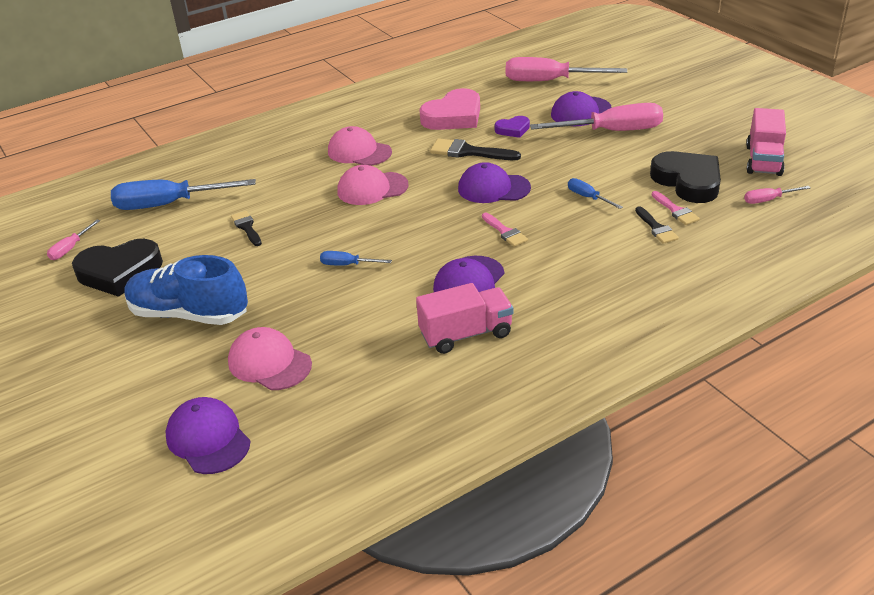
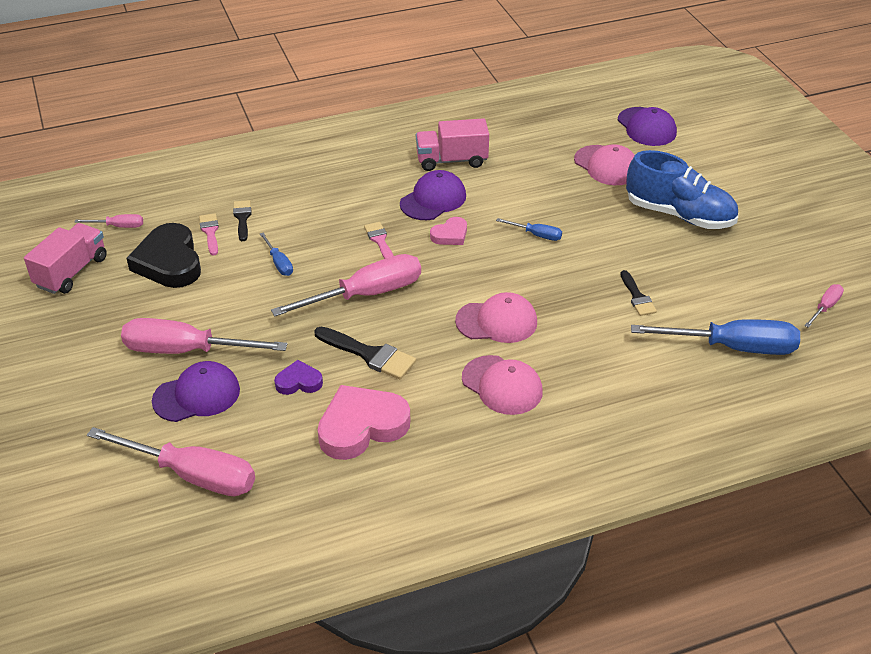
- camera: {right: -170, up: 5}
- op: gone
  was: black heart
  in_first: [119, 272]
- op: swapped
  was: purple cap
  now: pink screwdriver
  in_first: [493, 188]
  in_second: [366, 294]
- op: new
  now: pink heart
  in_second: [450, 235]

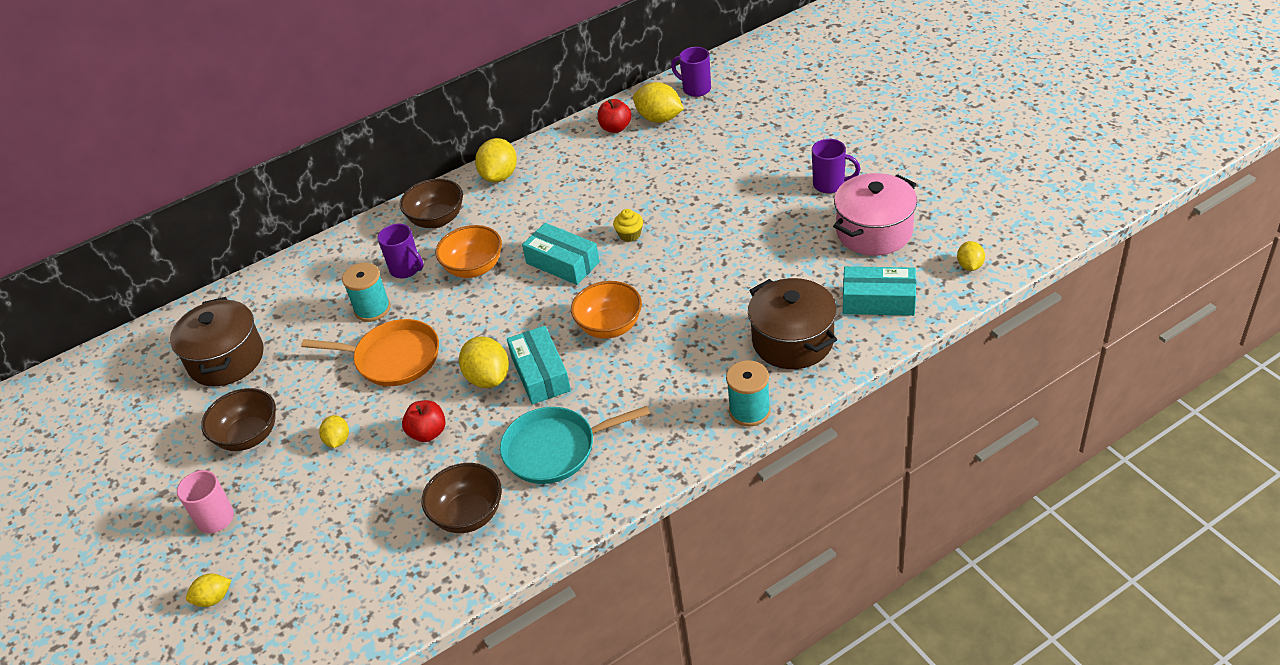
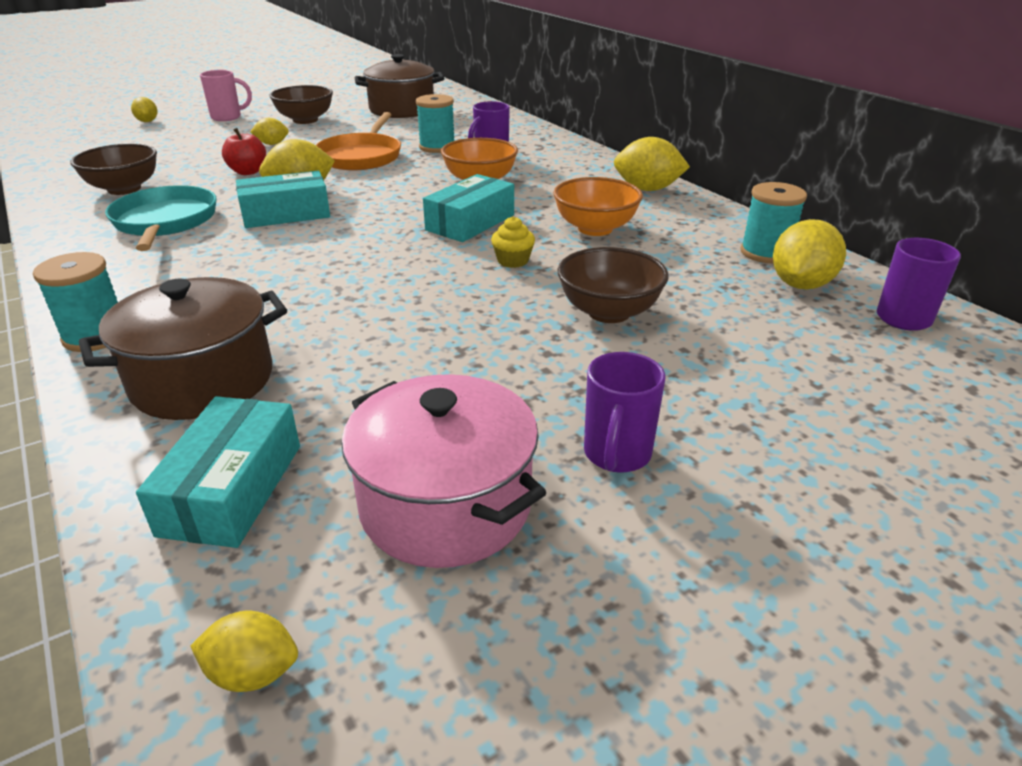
- camera: {right: 85, up: -10}
- op: shifted
  was: brown bowl
  in_first: [437, 219]
  in_second: [609, 312]
- op: shifted
  was: orange bowl
  in_first: [610, 327]
  in_second: [595, 228]
- op: swapped
  was: red apple
  now: turquoise spool
  in_first: [615, 128]
  in_second: [766, 253]

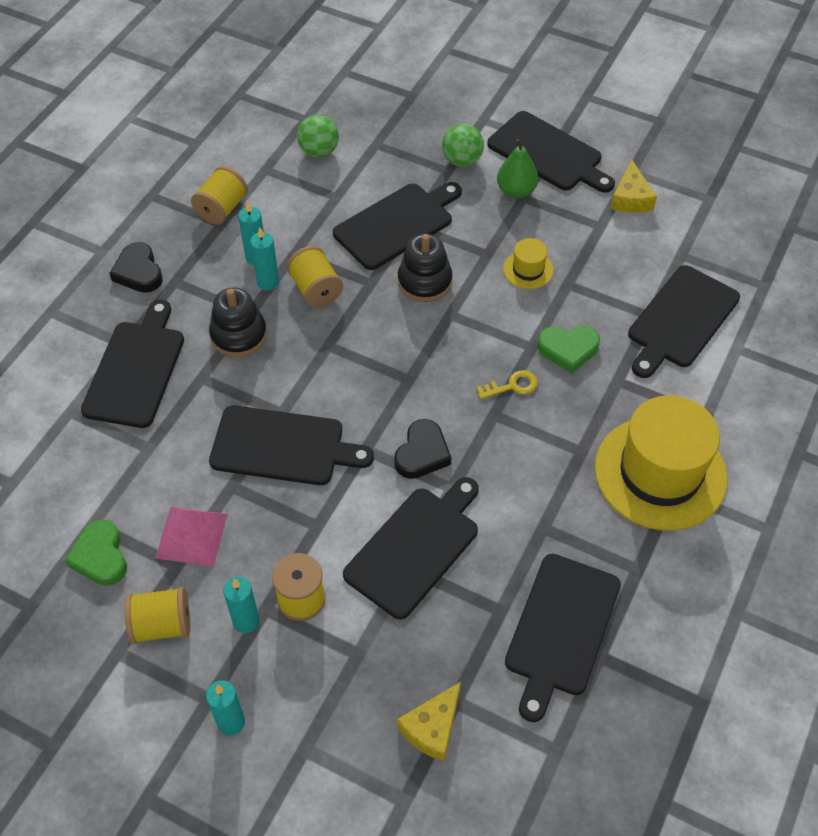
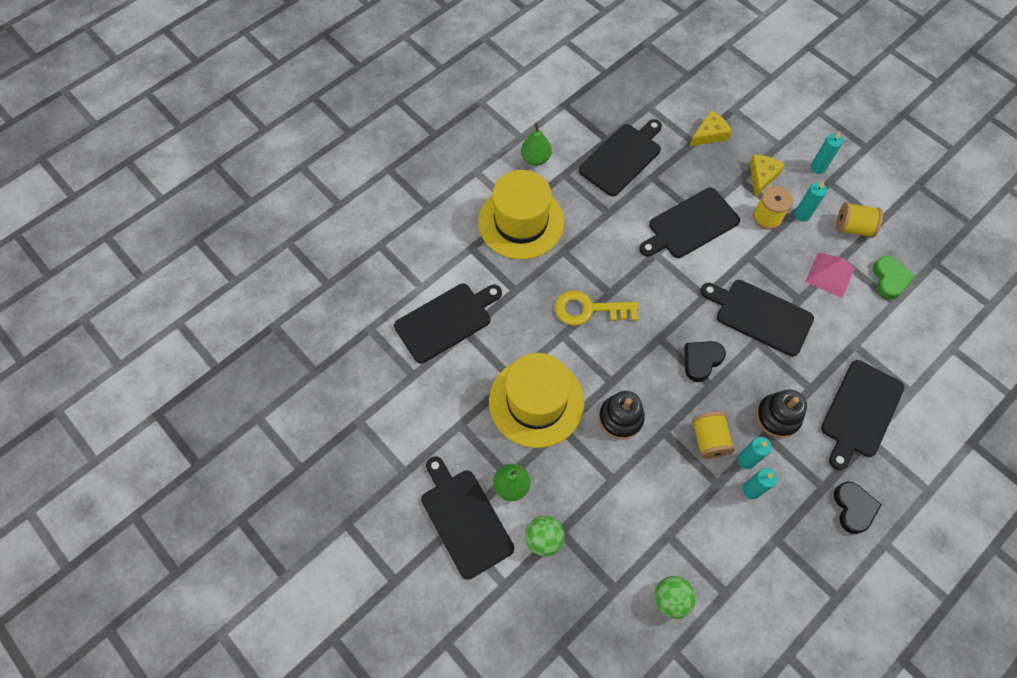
- camera: {right: -160, up: 10}
- op: gone
  was: yellow spool
  in_first: [222, 208]
- op: gone
  was: black cutting board
  in_first: [397, 224]
- op: shifted
  was: black heart
  in_first: [422, 453]
  in_second: [701, 361]
- op: scaled
  was: yellow key
  in_first: [512, 386]
  in_second: [589, 309]
  ratio: 1.85
- op: scaled
  was: yellow hat
  in_first: [528, 269]
  in_second: [536, 402]
  ratio: 2.32
- op: gone
  was: green heart
  in_first: [568, 349]
- op: shifted
  was: yellow cheese
  in_first: [631, 198]
  in_second: [762, 176]
- op: new
  now: green pear
  in_second: [535, 158]

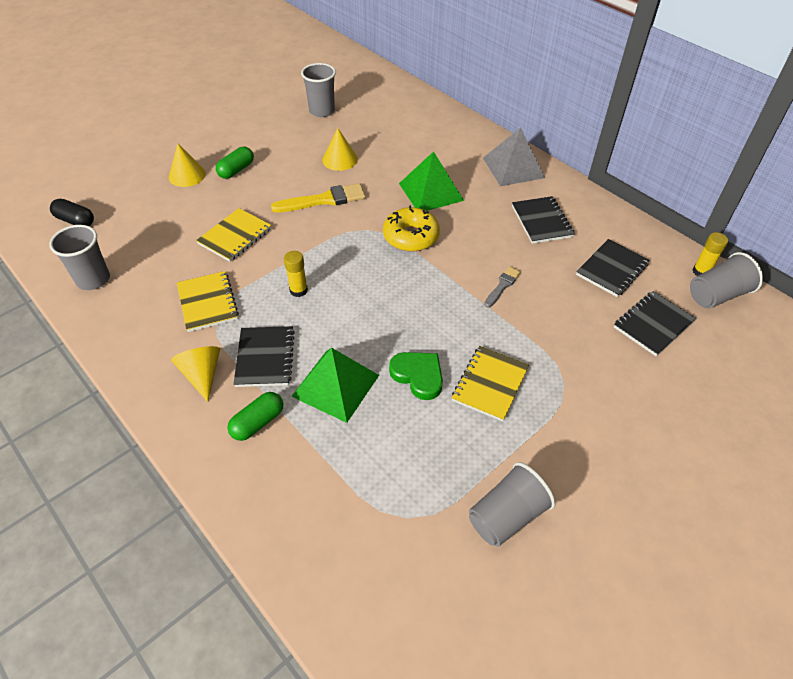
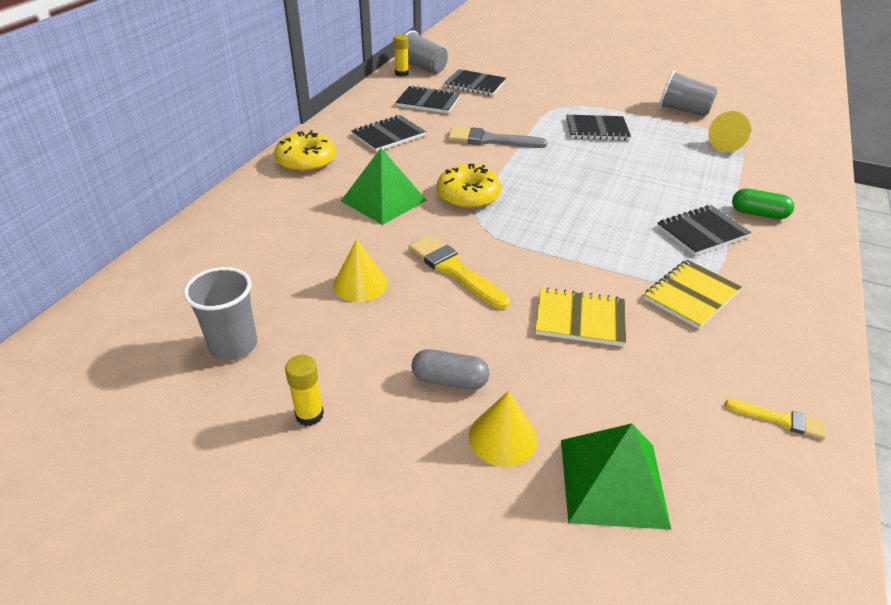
- camera: {right: -115, up: -10}
- op: swapped
  was: grey cup
  now: yellow brush
  in_first: [93, 279]
  in_second: [779, 419]
- op: gone
  was: black capsule
  in_first: [75, 221]
- op: shifted
  was: yellow cone
  in_first: [202, 375]
  in_second: [727, 145]
- op: repainted
  was: green capsule
  now: grey capsule
  in_first: [236, 170]
  in_second: [449, 380]
- op: shifted
  was: yellow glue stick
  in_first: [298, 290]
  in_second: [309, 415]
- op: shifted
  was: green pyramid
  in_first: [336, 385]
  in_second: [613, 482]
- op: gone
  was: green heart
  in_first: [418, 376]
- op: repainted
  was: yellow notebook
  now: black notebook
  in_first: [490, 384]
  in_second: [597, 130]
- op: swapped
  was: grey pyramid
  now: yellow donut
  in_first: [513, 167]
  in_second: [306, 161]
- op: scaled
  was: grey brush
  in_first: [502, 286]
  in_second: [491, 140]
  ratio: 1.75

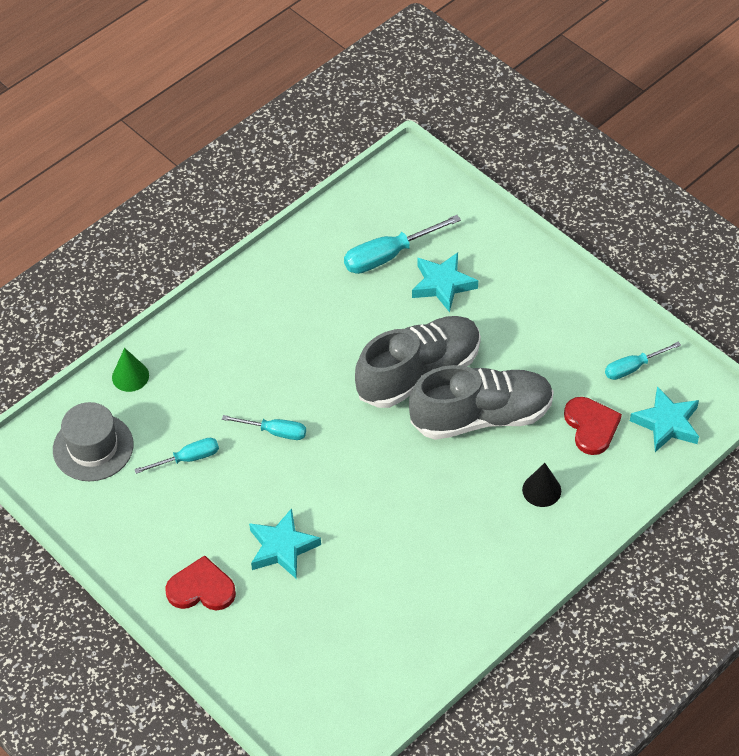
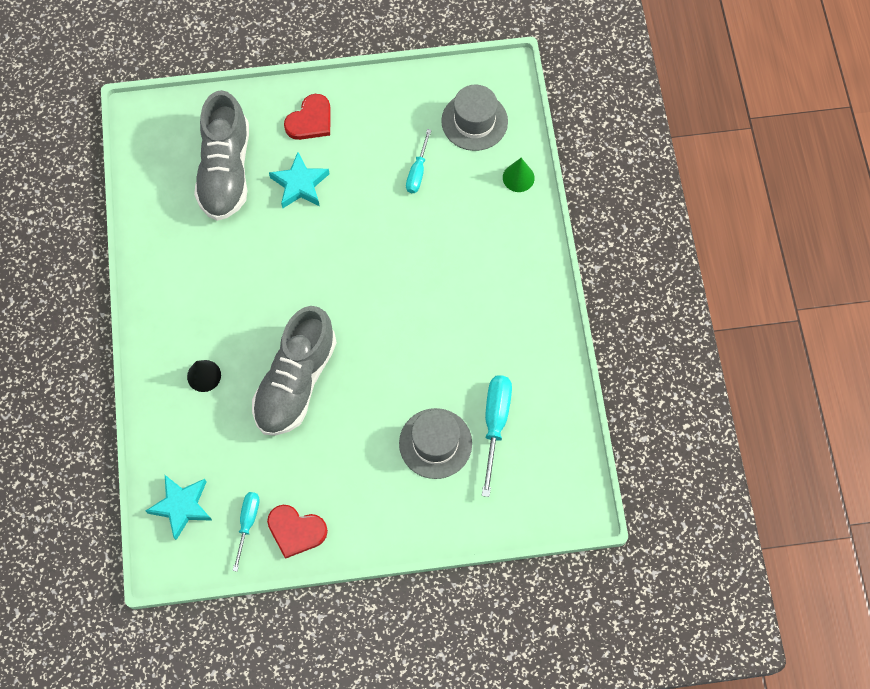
- camera: {right: 125, up: 15}
- op: gone
  was: turquoise screwdriver
  in_first: [275, 432]
- op: shifted
  was: grey shoe
  in_first: [418, 373]
  in_second: [226, 170]
- op: swapped
  was: turquoise star
  now: grey hat
  in_first: [443, 284]
  in_second: [435, 443]
- op: shifted
  was: red heart
  in_first: [591, 426]
  in_second: [296, 531]

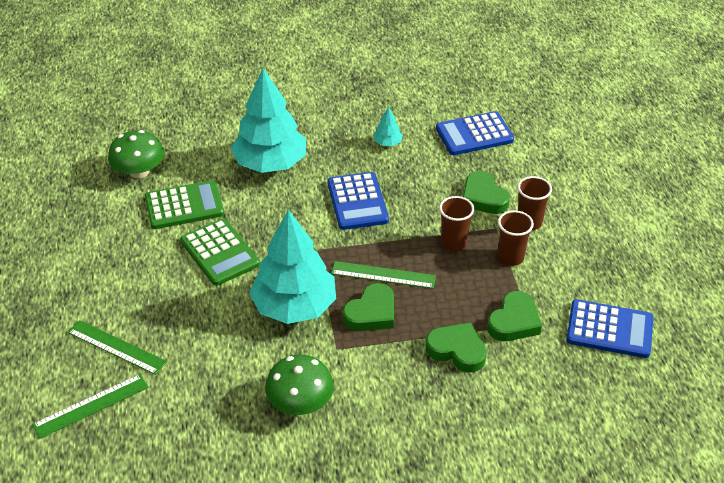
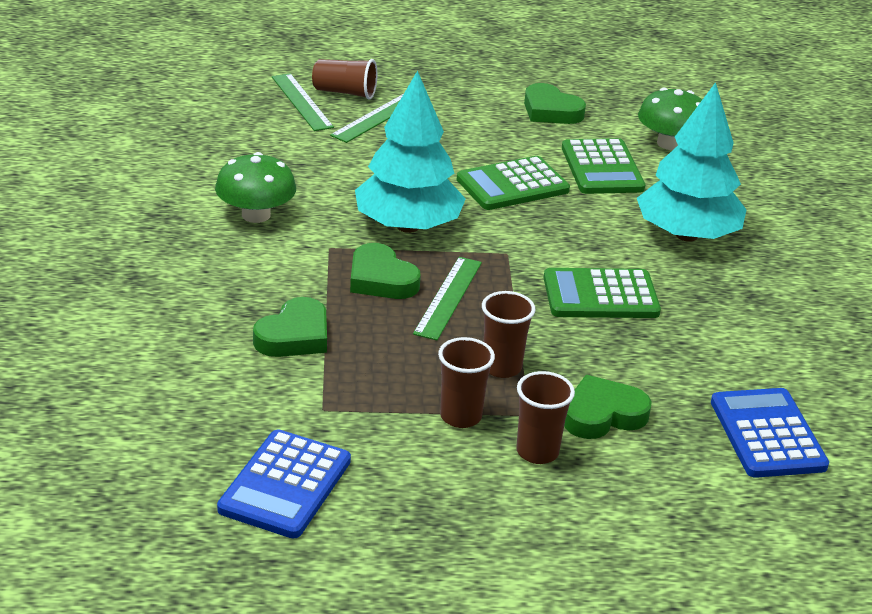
- camera: {right: 95, up: -10}
- op: repainted
  was: blue calculator
  now: green calculator
  in_first: [357, 202]
  in_second: [600, 295]
- op: gone
  was: turquoise tree
  in_first: [387, 143]
- op: shifted
  was: green heart
  in_first: [514, 321]
  in_second: [551, 111]
- op: new
  now: brown cup
  in_second: [345, 92]

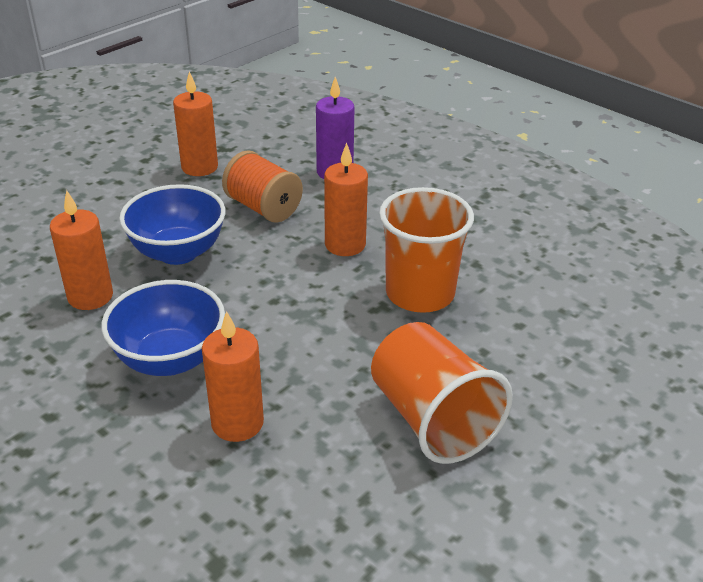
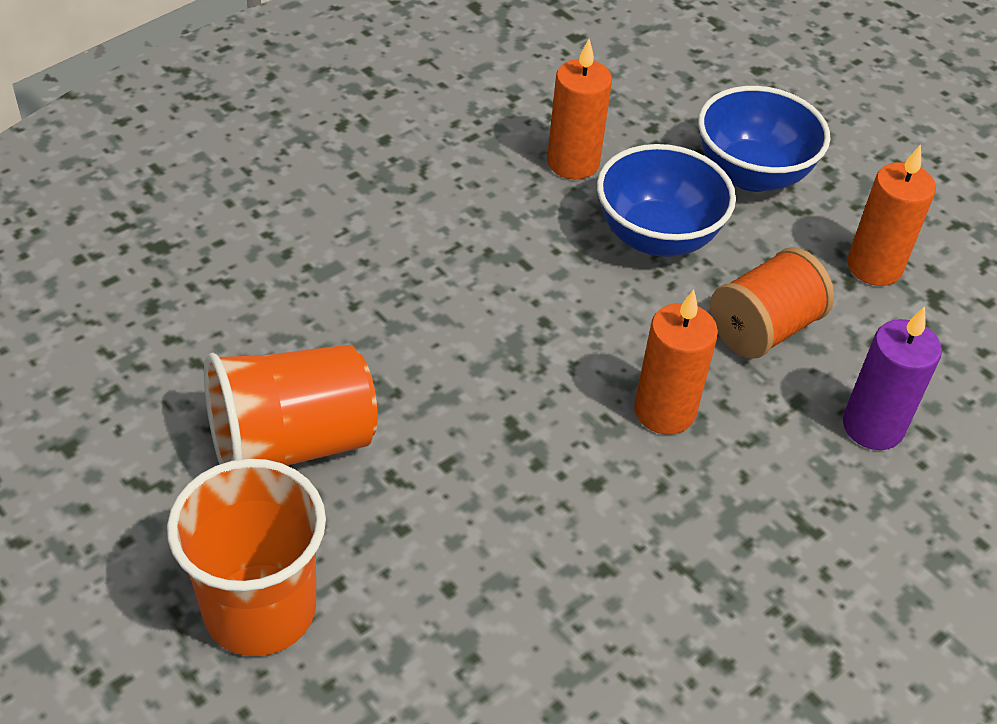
- camera: {right: 95, up: 10}
- op: shifted
  was: blue bowl
  in_first: [170, 359]
  in_second: [752, 174]
- op: gone
  was: orange candle
  in_first: [237, 423]
- op: shifted
  was: orange cup
  in_first: [420, 293]
  in_second: [260, 609]

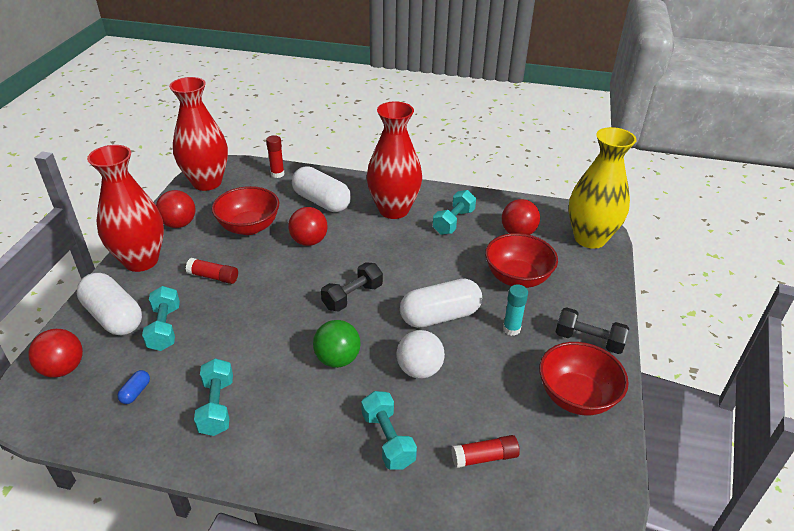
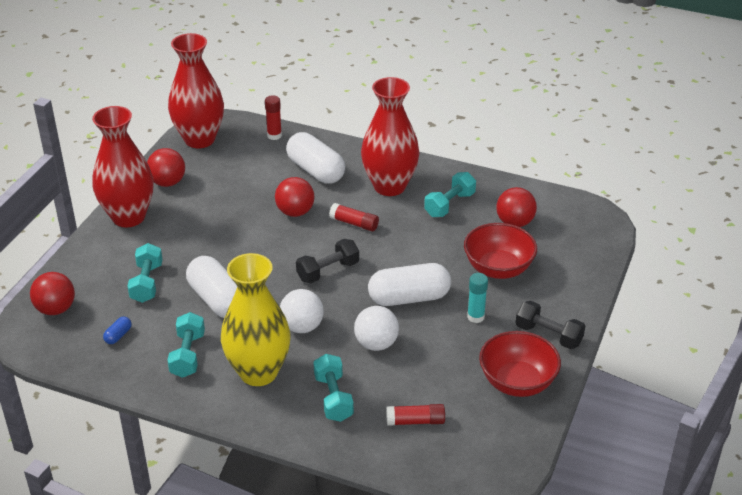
- camera: {right: 10, up: 0}
- op: shifted
  was: white capsule
  in_first: [114, 317]
  in_second: [217, 300]
- op: shifted
  was: red glue stick
  in_first: [213, 277]
  in_second: [354, 223]
- op: gone
  was: red bowl
  in_first: [249, 227]
- op: repainted
  was: green ball
  now: white ball
  in_first: [337, 359]
  in_second: [302, 327]
- op: shifted
  was: yellow vase
  in_first: [590, 238]
  in_second: [258, 372]

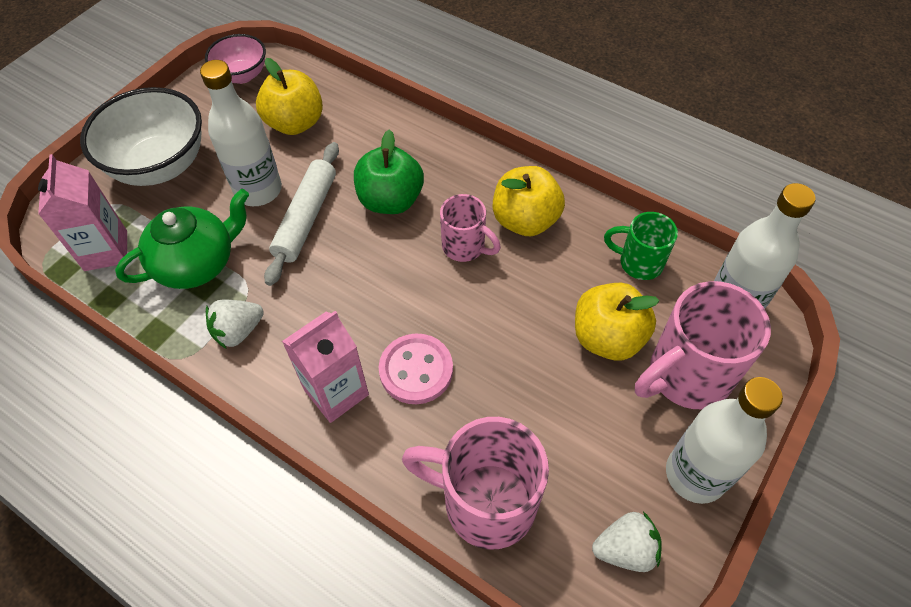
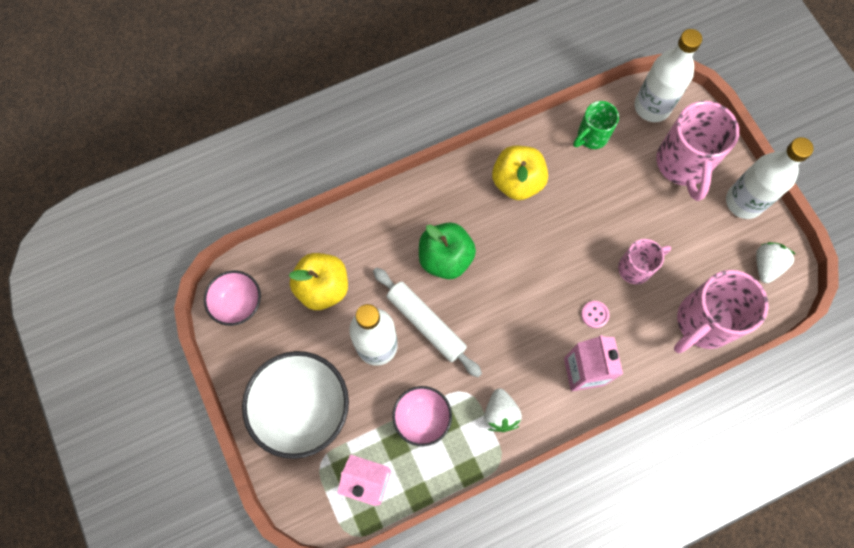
- camera: {right: -60, up: 15}
- op: swapped
  was: green teapot
  now: pink bowl
  in_first: [197, 263]
  in_second: [422, 418]
- op: scaled
  was: pink button
  in_first: [416, 370]
  in_second: [594, 314]
  ratio: 0.51
- op: shifted
  was: pink mug
  in_first: [465, 247]
  in_second: [636, 268]
- op: gone
  was: yellow apple
  in_first: [607, 338]

